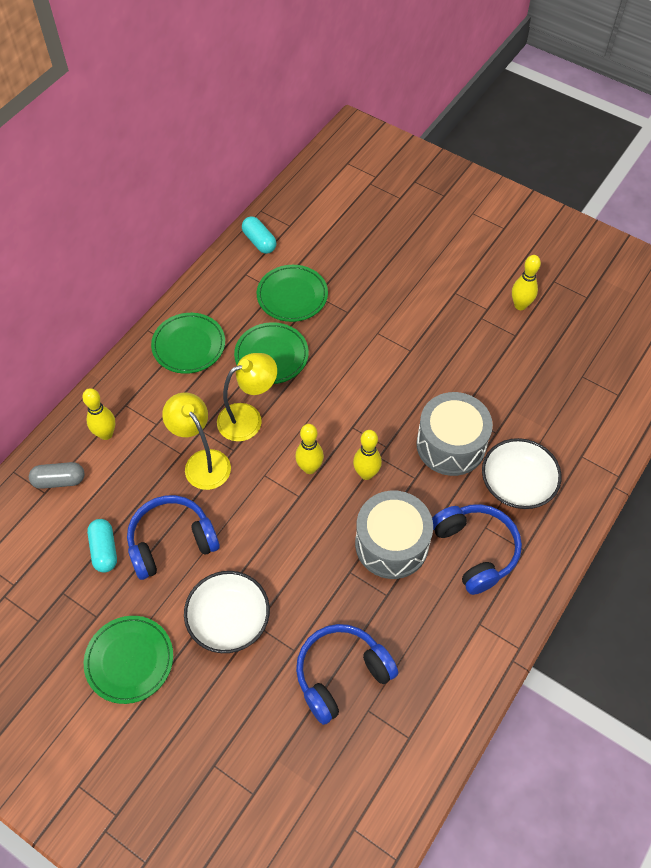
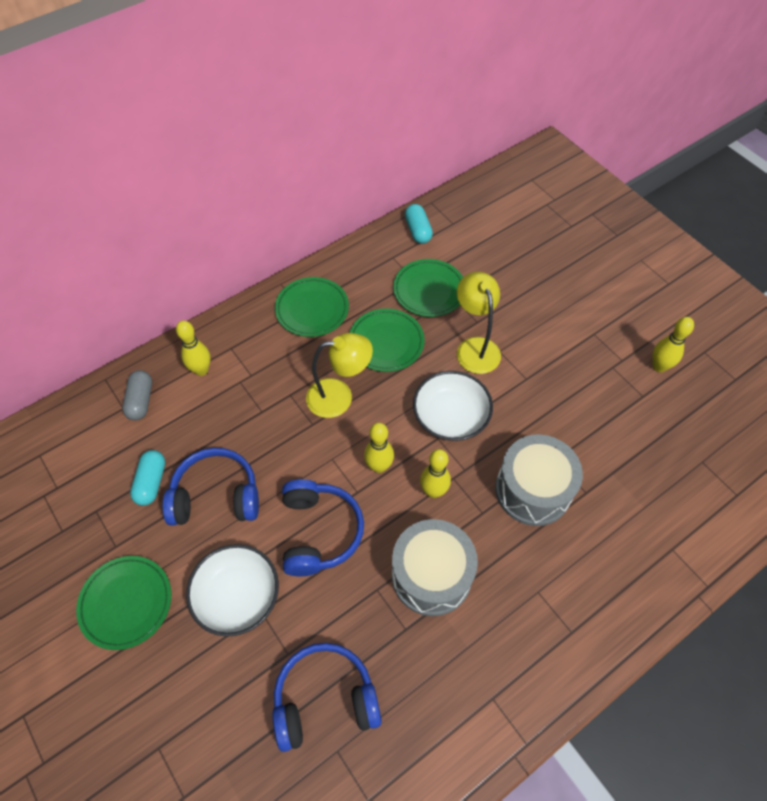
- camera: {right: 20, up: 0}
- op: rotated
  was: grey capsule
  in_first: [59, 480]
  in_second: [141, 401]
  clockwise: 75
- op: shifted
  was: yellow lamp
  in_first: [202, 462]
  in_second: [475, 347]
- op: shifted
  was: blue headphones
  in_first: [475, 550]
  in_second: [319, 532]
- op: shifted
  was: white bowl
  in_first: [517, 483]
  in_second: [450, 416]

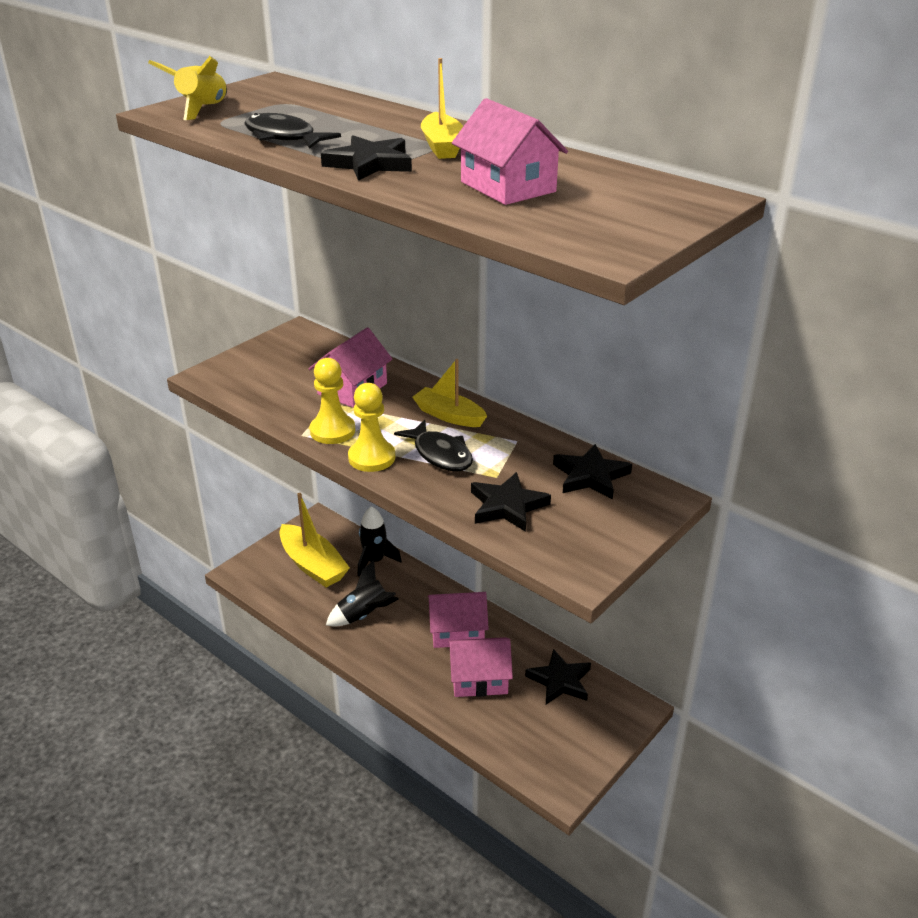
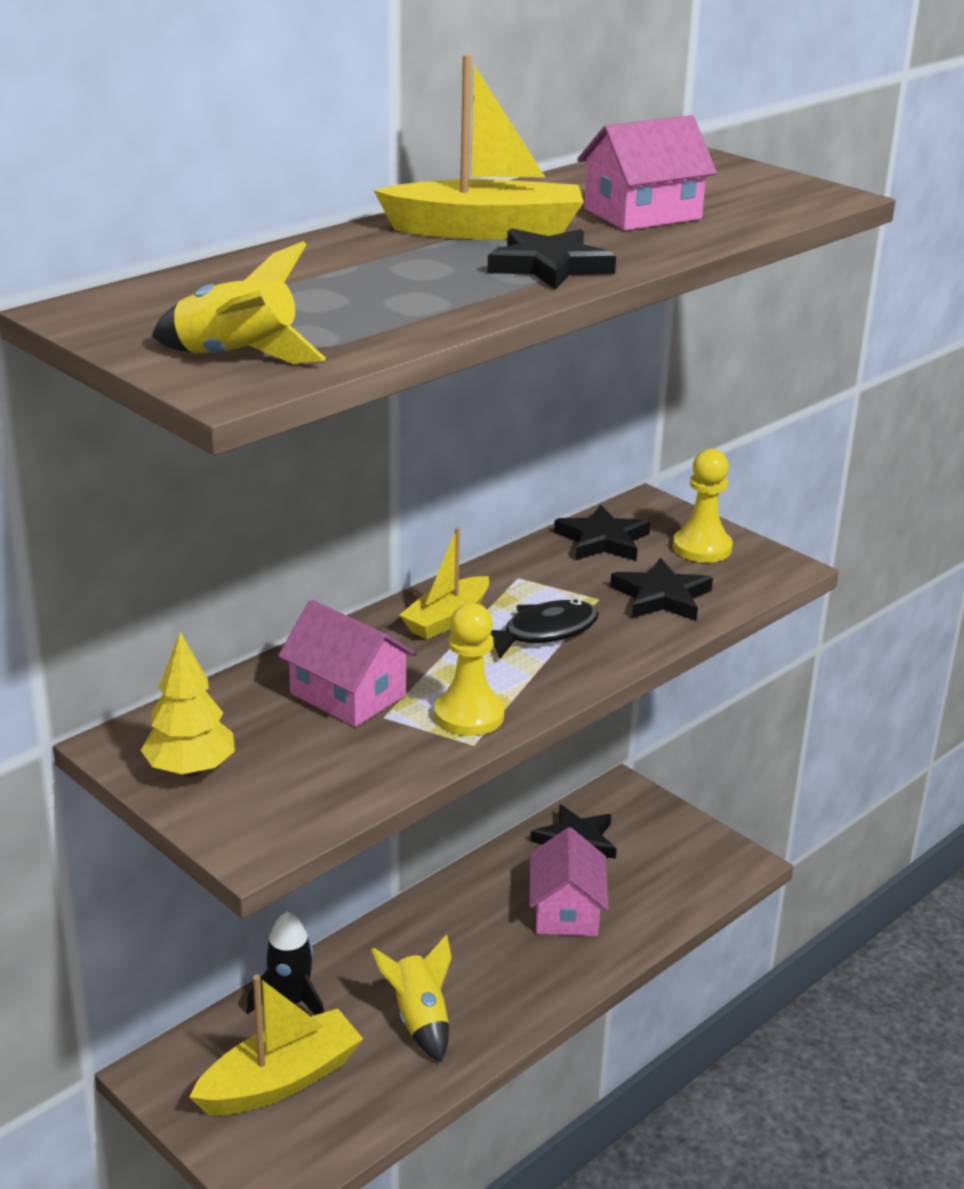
- camera: {right: -85, up: -5}
- op: gone
  was: black fish
  in_first: [283, 137]
- op: repainted
  was: black rocket
  now: yellow rocket
  in_first: [364, 615]
  in_second: [419, 1020]
- op: shifted
  was: yellow pawn
  in_first: [371, 458]
  in_second: [702, 548]
- op: scaled
  was: yellow boat
  in_first: [442, 146]
  in_second: [486, 231]
  ratio: 1.52
- op: gone
  was: pink house
  in_first: [457, 631]
- op: new
  now: yellow tree
  in_second: [190, 770]

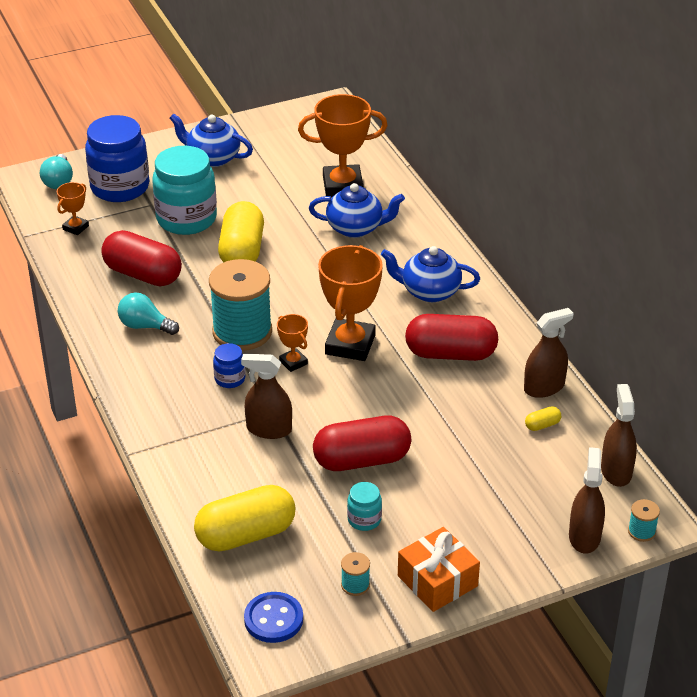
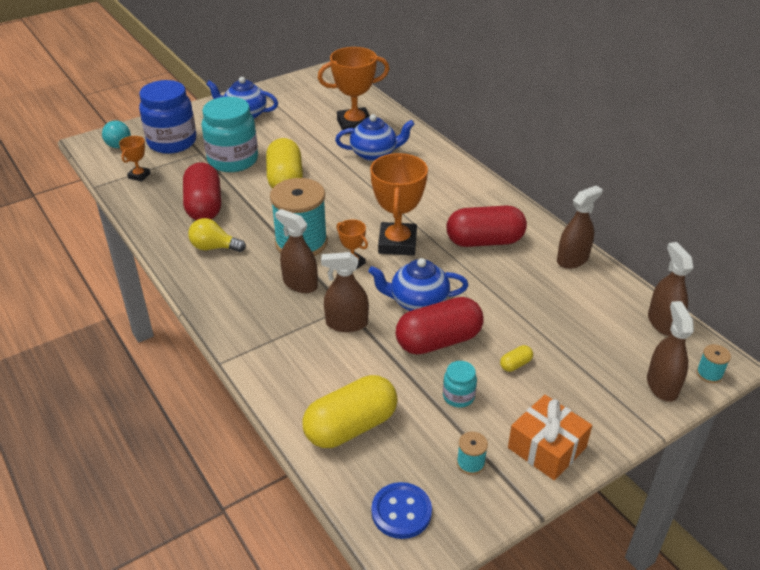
- camera: {right: -10, up: 0}
- op: rotated
  was: red capsule
  in_first: [143, 274]
  in_second: [204, 206]
  clockwise: 60
- op: repainted
  was: turquoise light bulb
  now: yellow light bulb
  in_first: [145, 326]
  in_second: [214, 247]
- op: swapped
  was: blue jar
  now: brown spray bottle
  in_first: [230, 379]
  in_second: [300, 284]
- op: shifted
  was: blue teapot
  in_first: [429, 291]
  in_second: [418, 302]
- op: shifted
  was: yellow capsule
  in_first: [542, 425]
  in_second: [515, 364]

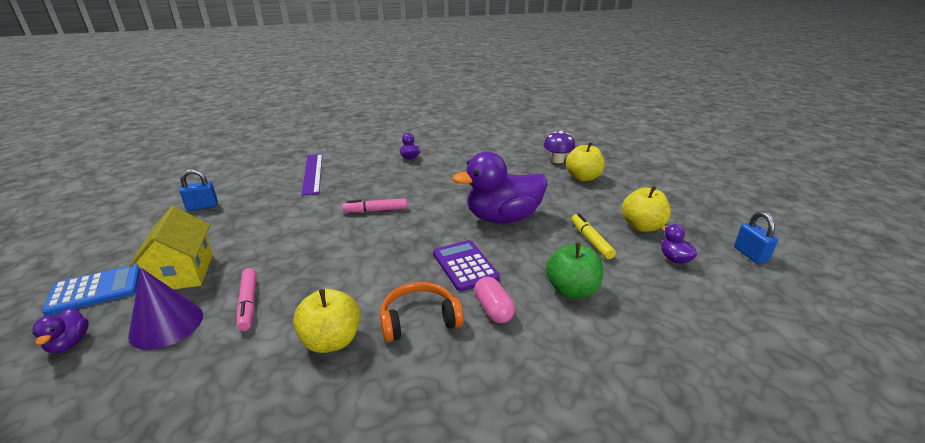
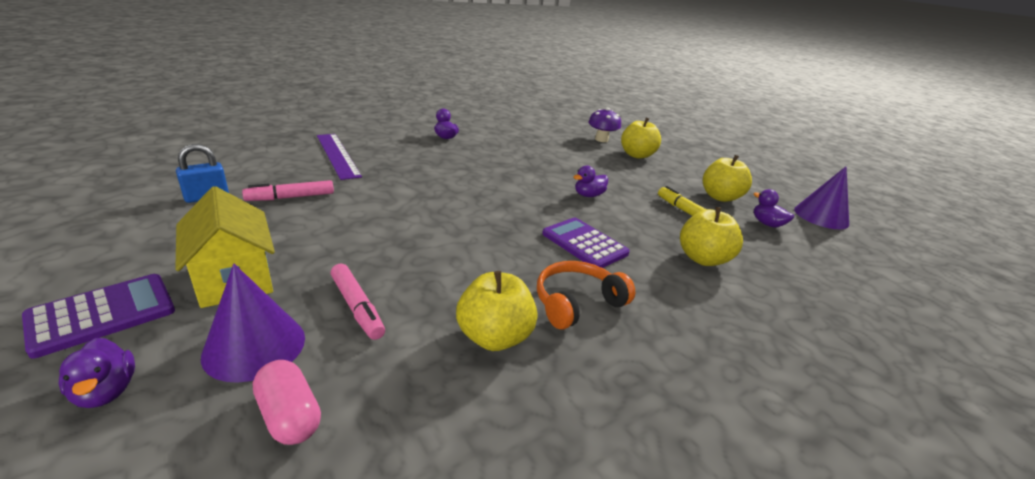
- camera: {right: -20, up: 0}
- op: repainted
  was: blue calculator
  now: purple calculator
  in_first: [95, 290]
  in_second: [102, 314]
- op: shifted
  was: pink marker
  in_first: [376, 210]
  in_second: [291, 197]
- op: scaled
  was: purple duck
  in_first: [502, 218]
  in_second: [588, 195]
  ratio: 0.42
- op: shifted
  was: pink capsule
  in_first: [493, 309]
  in_second: [289, 415]
- op: repainted
  was: green apple
  now: yellow apple
  in_first: [571, 290]
  in_second: [702, 259]
- op: swapped
  was: blue padlock
  now: purple cone
  in_first: [750, 254]
  in_second: [821, 216]

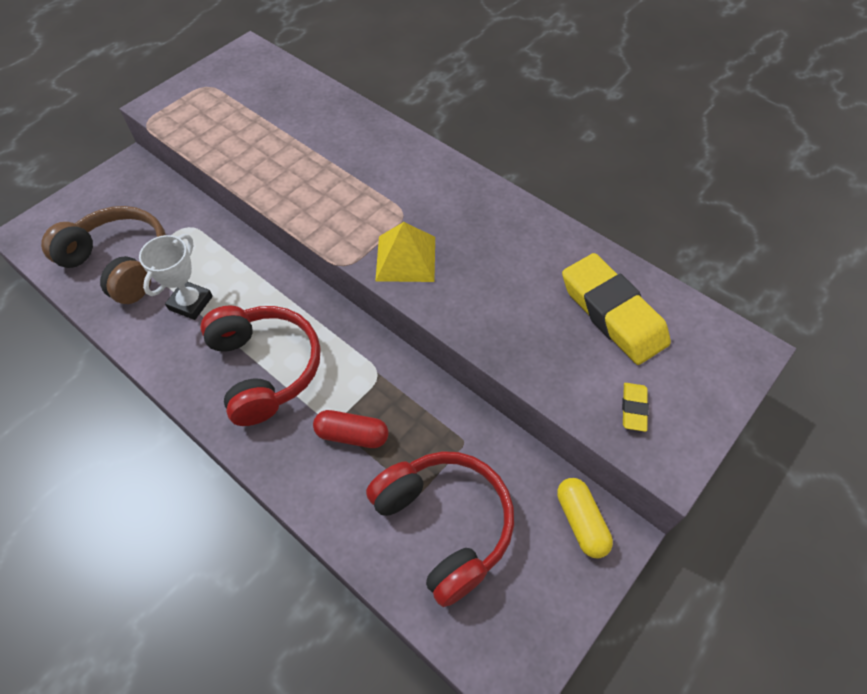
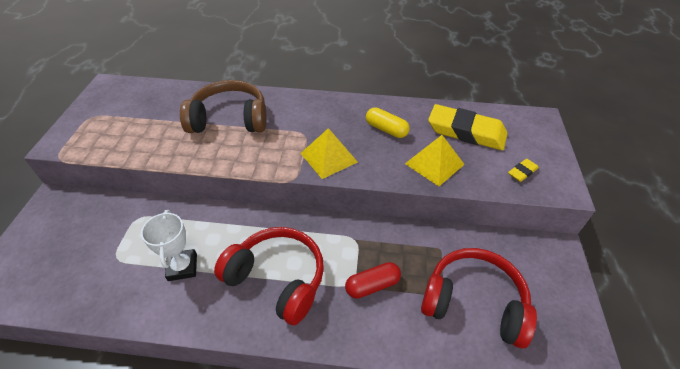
- camera: {right: -35, up: -10}
- op: shifted
  was: brown headphones
  in_first: [120, 263]
  in_second: [229, 119]
- op: shifted
  was: yellow capsule
  in_first: [581, 521]
  in_second: [386, 129]
- op: rotated
  was: yellow eraser
  in_first: [633, 408]
  in_second: [522, 172]
  clockwise: 75
- op: new
  now: yellow pyramid
  in_second: [434, 164]

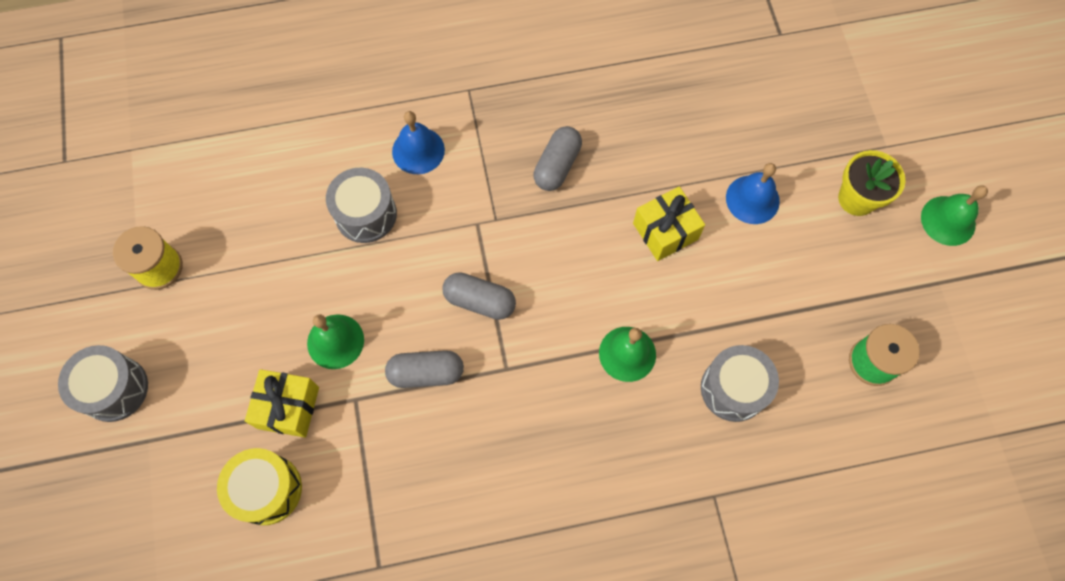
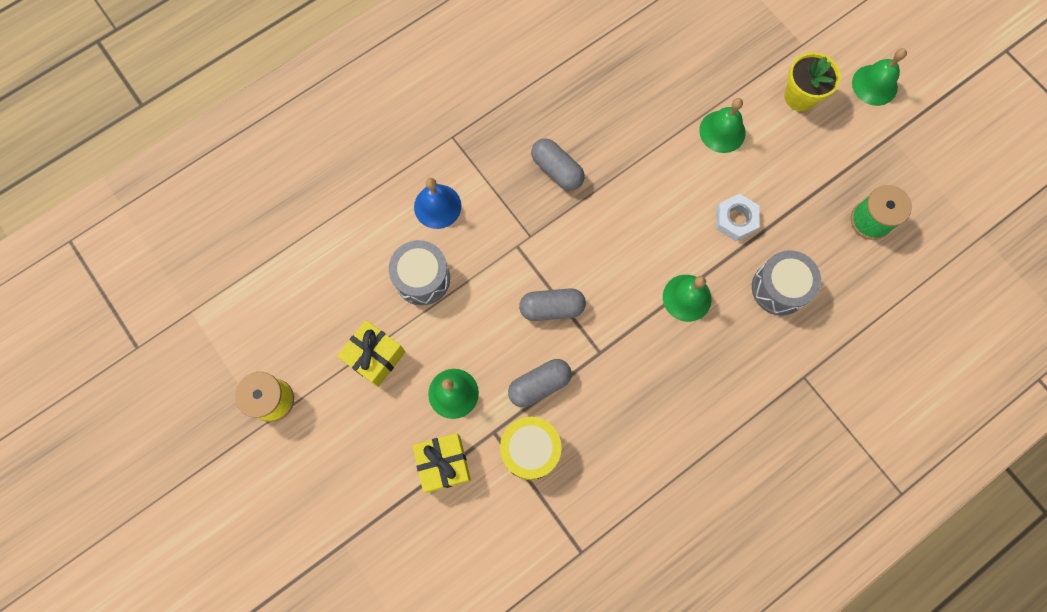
- camera: {right: -25, up: 5}
- op: gone
  was: grey drum
  in_first: [114, 389]
- op: shifted
  was: yellow drum
  in_first: [267, 489]
  in_second: [530, 450]
- op: rotated
  was: grey capsule
  in_first: [557, 165]
  in_second: [557, 170]
  clockwise: -45
- op: shifted
  was: yellow gift
  in_first: [665, 231]
  in_second: [375, 357]
- op: repainted
  was: blue bell
  now: green bell
  in_first: [752, 199]
  in_second: [722, 131]
- op: new
  now: white nut
  in_second: [735, 219]

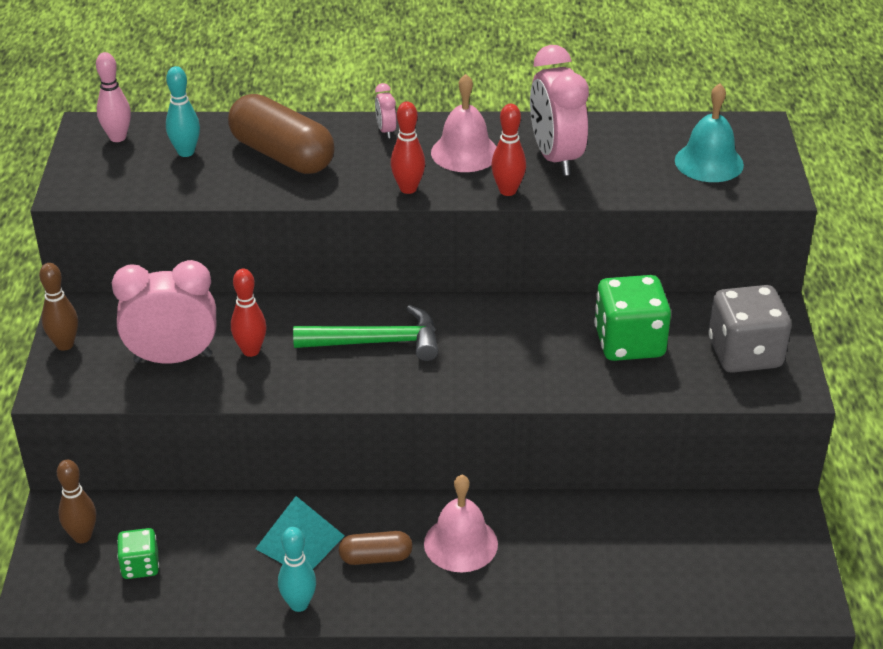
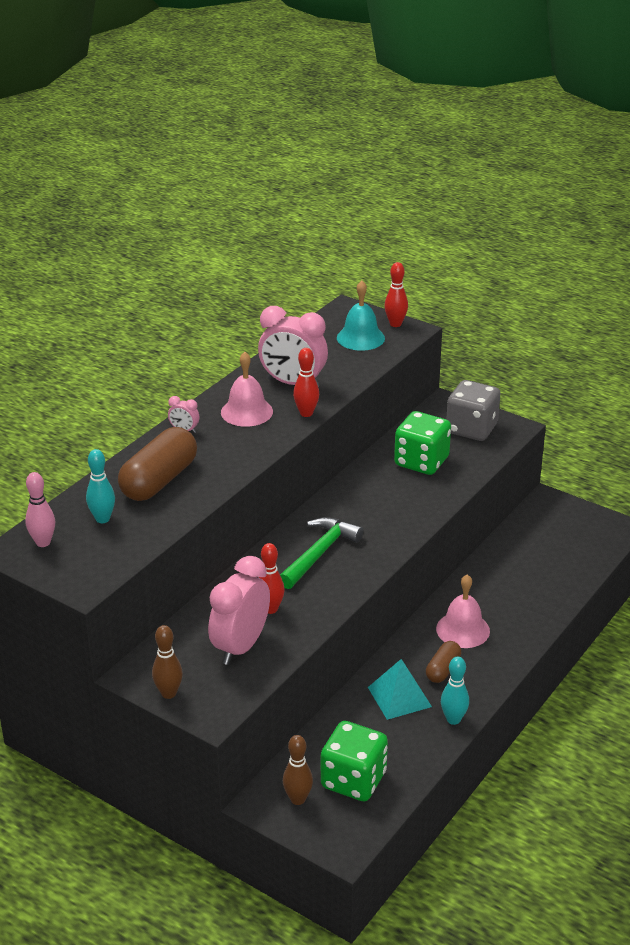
- camera: {right: -55, up: -5}
- op: scaled
  was: green dice
  in_first: [140, 566]
  in_second: [353, 780]
  ratio: 1.83
- op: rotated
  was: brown capsule
  in_first: [282, 155]
  in_second: [159, 480]
  clockwise: -45
- op: shifted
  was: red bowling pin
  in_first: [408, 189]
  in_second: [395, 324]

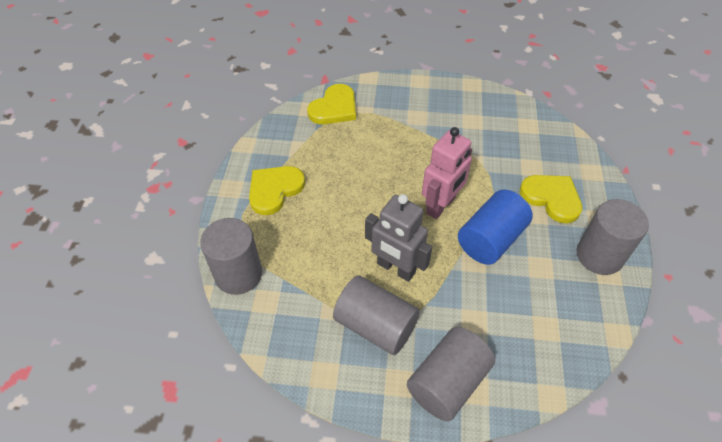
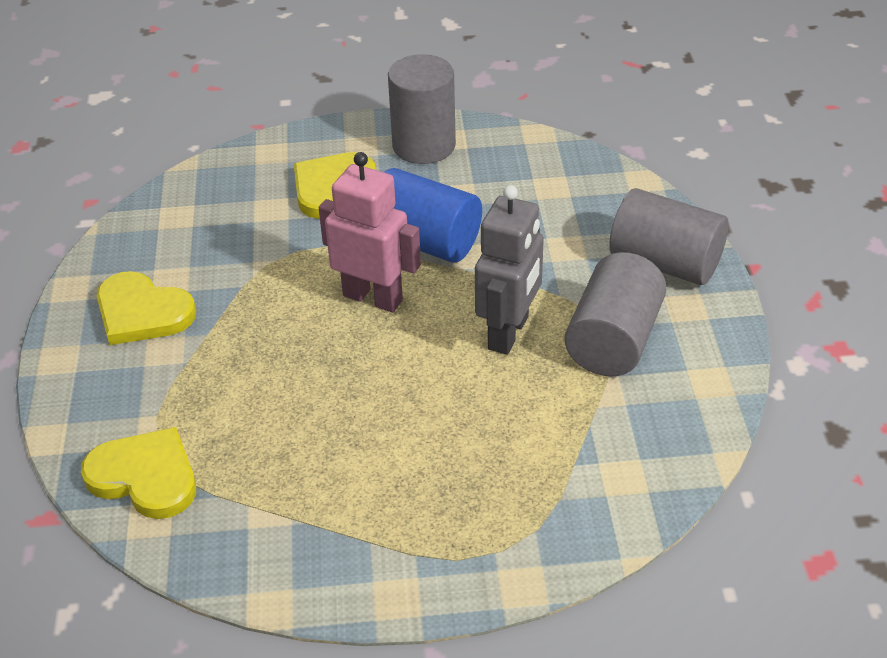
- camera: {right: -100, up: -10}
- op: gone
  was: grey cylinder
  in_first: [238, 274]
- op: shifted
  was: yellow heart
  in_first: [274, 190]
  in_second: [142, 312]

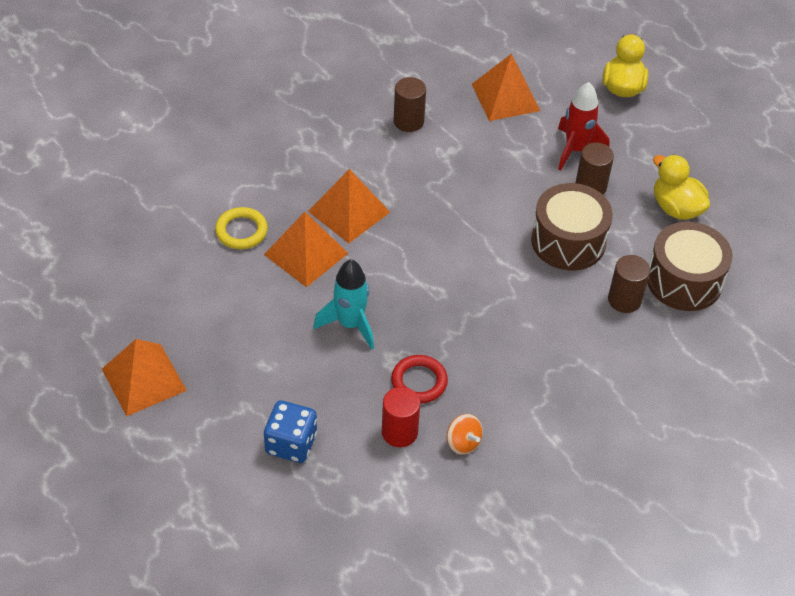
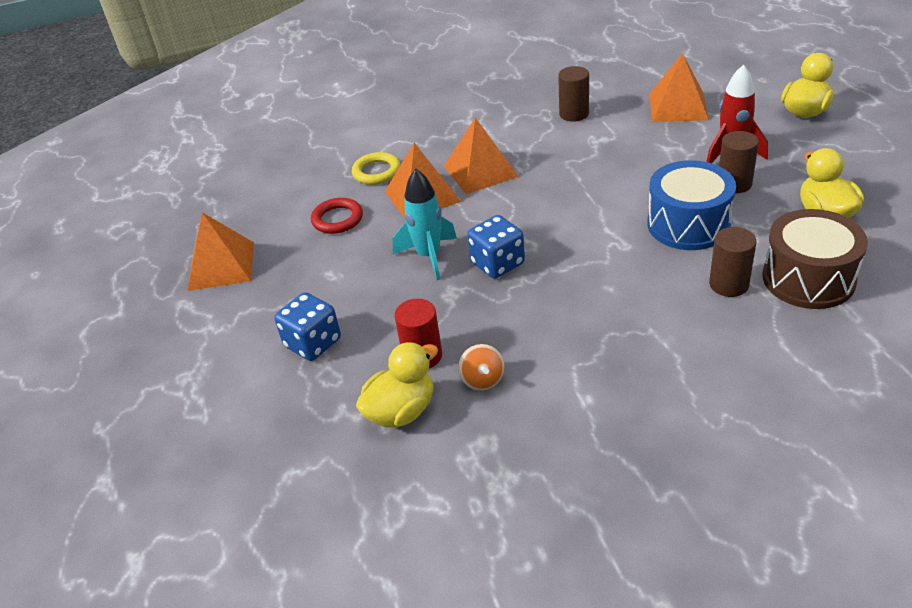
- camera: {right: 30, up: -10}
- op: shifted
  was: red ring
  in_first: [419, 382]
  in_second: [337, 219]
- op: repainted
  was: brown drum
  now: blue drum
  in_first: [568, 241]
  in_second: [688, 224]
- op: new
  now: yellow duck
  in_second: [401, 411]
- op: new
  now: blue dice
  in_second: [497, 263]

